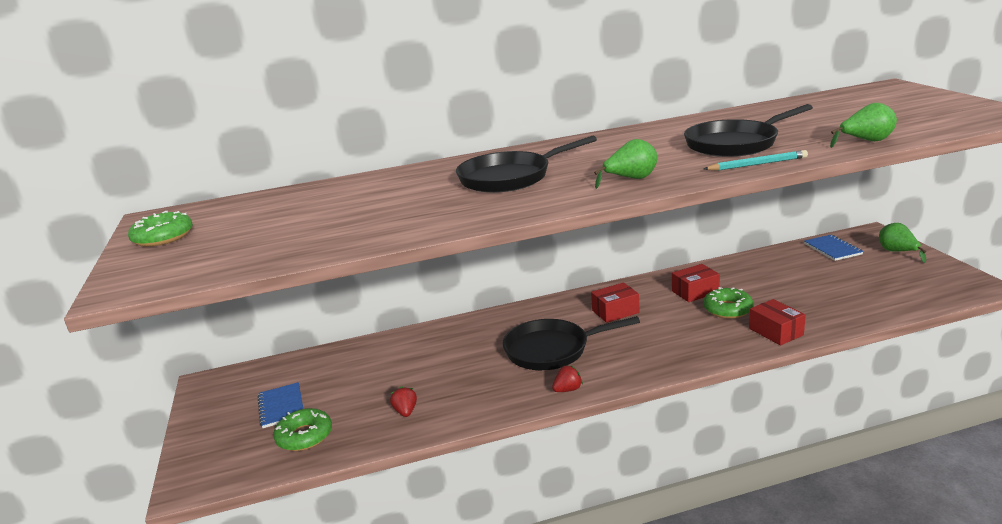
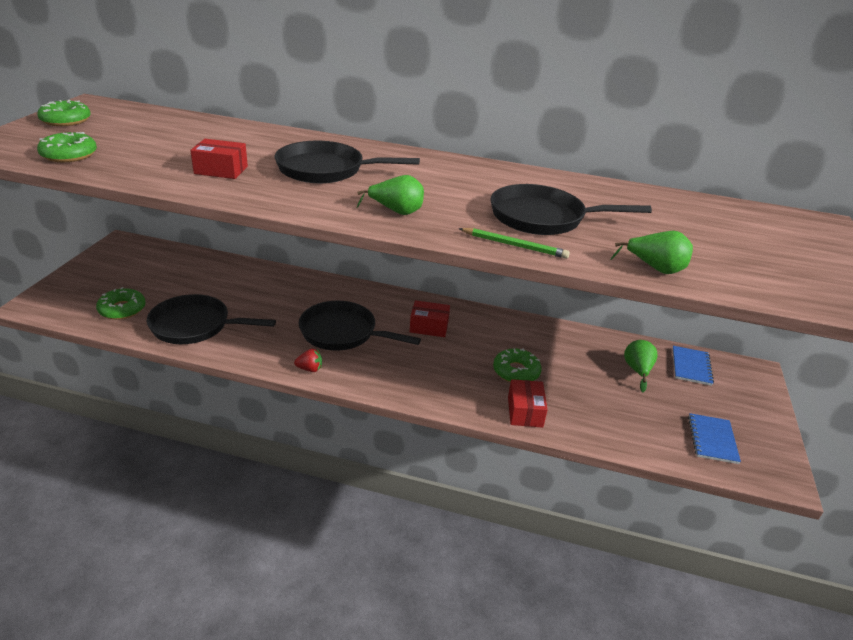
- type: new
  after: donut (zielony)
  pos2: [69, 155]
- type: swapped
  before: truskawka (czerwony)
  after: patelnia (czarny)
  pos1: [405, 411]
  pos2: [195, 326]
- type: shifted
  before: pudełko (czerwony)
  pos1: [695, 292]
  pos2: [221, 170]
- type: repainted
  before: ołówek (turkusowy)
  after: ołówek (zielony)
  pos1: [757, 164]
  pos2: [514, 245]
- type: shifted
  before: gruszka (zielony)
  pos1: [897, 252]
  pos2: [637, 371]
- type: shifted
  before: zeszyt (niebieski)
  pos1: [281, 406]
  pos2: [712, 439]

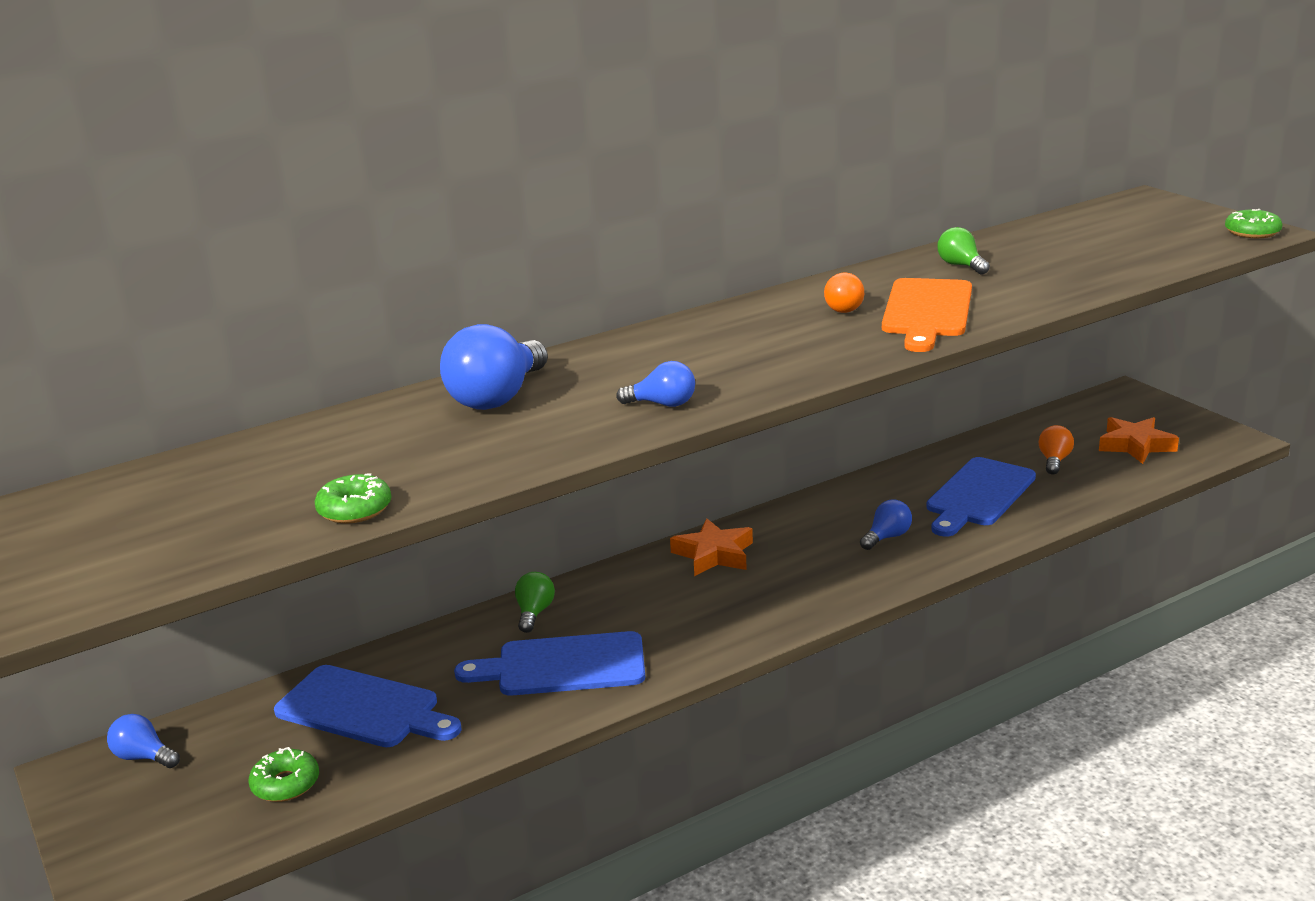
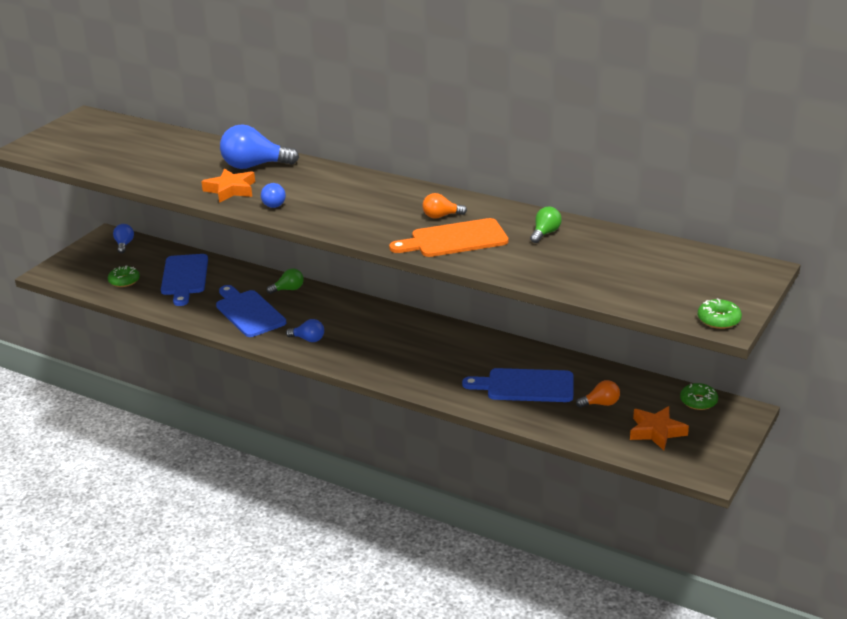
- type: shifted
  before: gwiazda (pomarańczowy)
  pos1: [714, 554]
  pos2: [231, 190]
- type: shifted
  before: żarówka (niebieski)
  pos1: [887, 537]
  pos2: [308, 339]
- type: shifted
  before: donut (zielony)
  pos1: [355, 509]
  pos2: [698, 401]

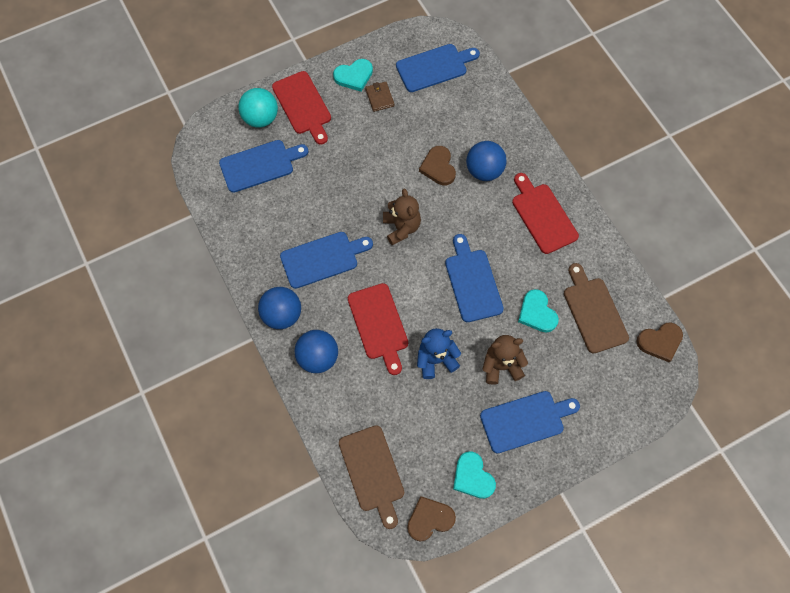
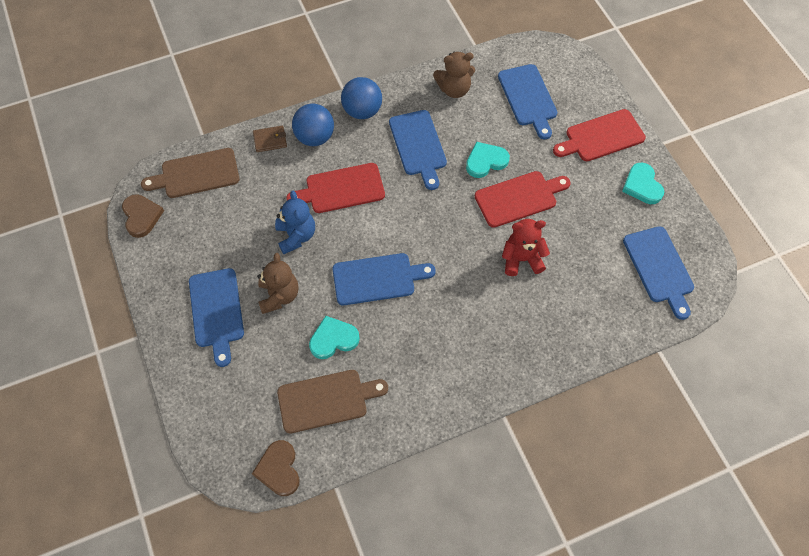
- type: shifted
  before: portfel (brązowy)
  pos1: [379, 97]
  pos2: [270, 140]
- type: shifted
  before: miś (brązowy)
  pos1: [401, 227]
  pos2: [454, 89]
- type: shifted
  before: serce (turkusowy)
  pos1: [472, 477]
  pos2: [485, 161]
- type: shifted
  before: deska do krojenia (czerwony)
  pos1: [542, 215]
  pos2: [519, 198]
- type: swapped
  before: serce (brązowy)
  after: miś (czerwony)
  pos1: [438, 167]
  pos2: [521, 259]
- type: gone
  before: piłka (turkusowy)
  pos1: [261, 118]
- type: gone
  before: piłka (niebieski)
  pos1: [484, 171]

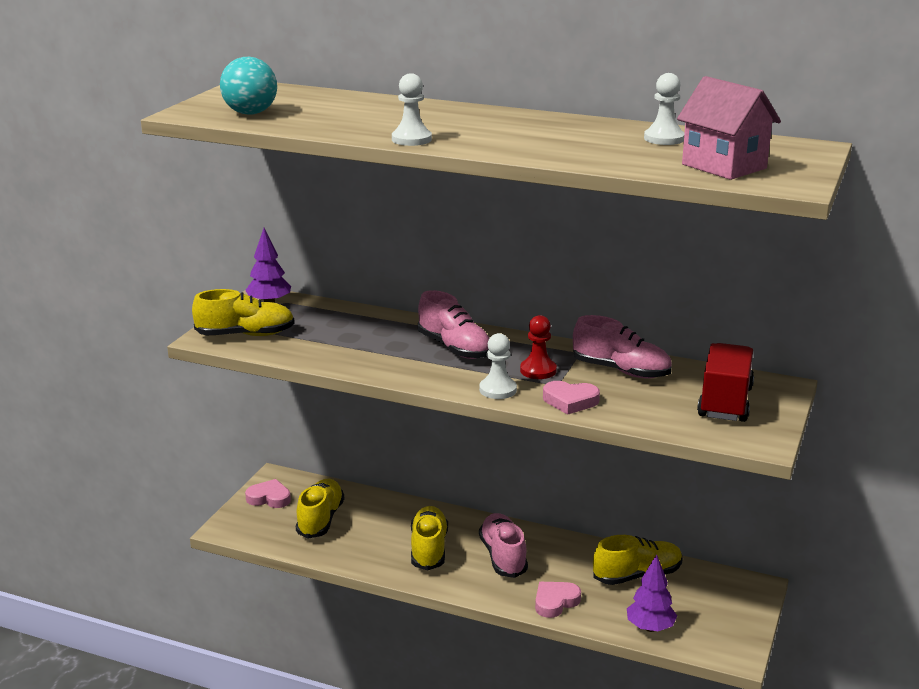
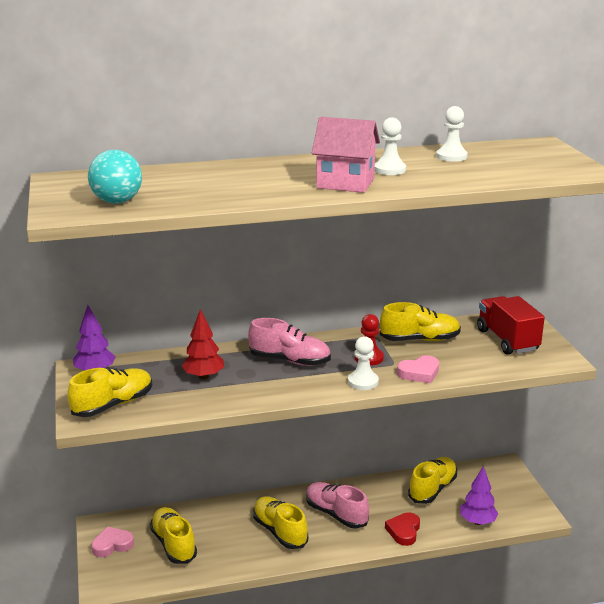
- type: new
  after: drzewko (czerwony)
  pos2: [203, 376]
- type: shifted
  before: domek (różowy)
  pos1: [724, 166]
  pos2: [345, 183]
- type: shifted
  before: pionek (biały)
  pos1: [411, 139]
  pos2: [389, 170]
- type: repainted
  before: but (różowy)
  after: but (żółty)
  pos1: [621, 371]
  pos2: [420, 340]
- type: repainted
  before: serce (różowy)
  after: serce (czerwony)
  pos1: [555, 602]
  pos2: [404, 531]

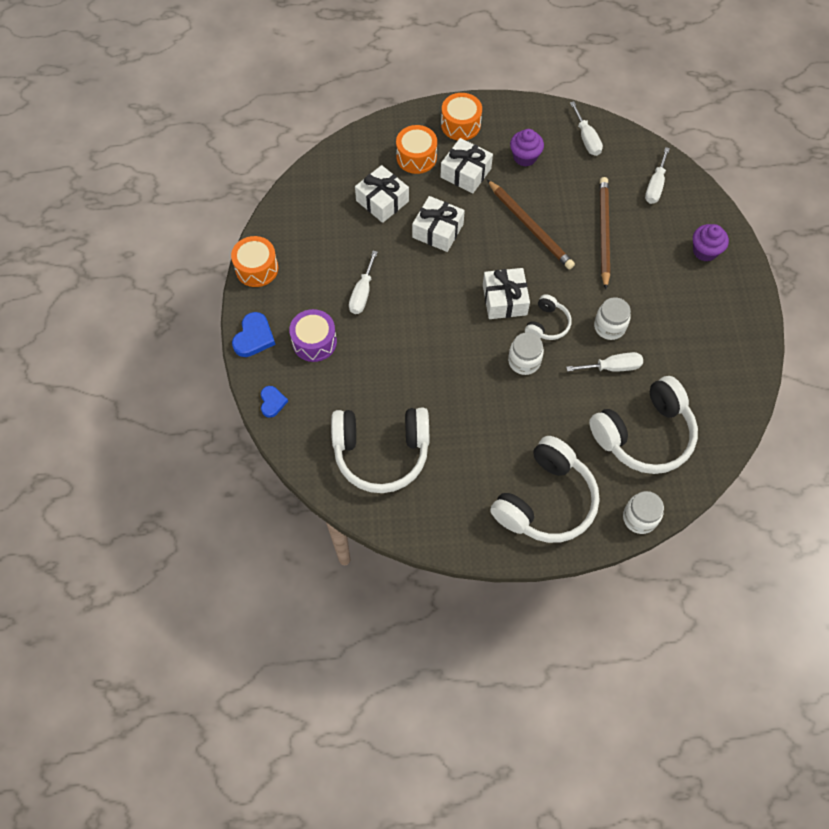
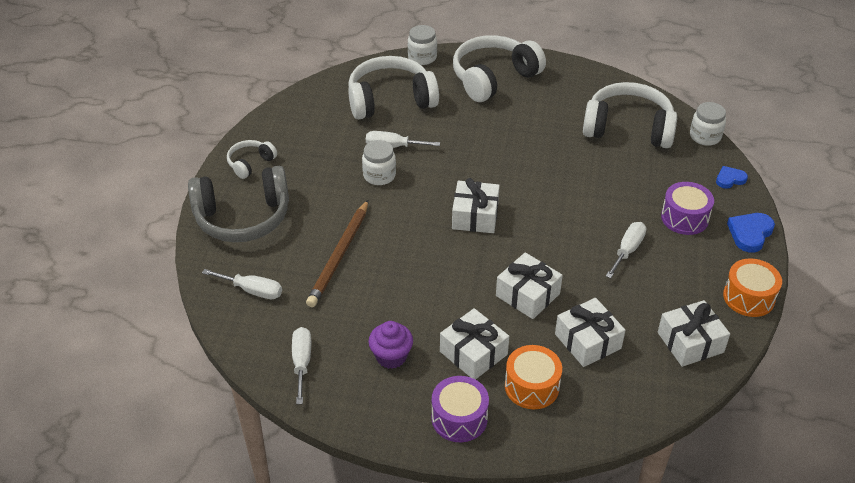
- type: swapped
  before: muffinka (fioletowy)
  after: słuchawki (szary)
  pos1: [705, 251]
  pos2: [243, 218]
- type: rotated
  before: śrubokręt (biały)
  pos1: [655, 186]
  pos2: [252, 290]
  turn: 75
- type: shifted
  before: słuchawki (biały)
  pos1: [547, 324]
  pos2: [250, 163]
- type: repainted
  before: bęben (pomarańczowy)
  after: bęben (fioletowy)
  pos1: [460, 125]
  pos2: [459, 418]
- type: new
  after: prezent (biały)
  pos2: [690, 342]
- type: shifted
  before: słoik (biały)
  pos1: [524, 361]
  pos2: [705, 136]
- type: rotated
  before: serce (niebieski)
  pos1: [272, 402]
  pos2: [730, 179]
  turn: 60
- type: gone
  before: ołówek (brązowy)
  pos1: [530, 226]

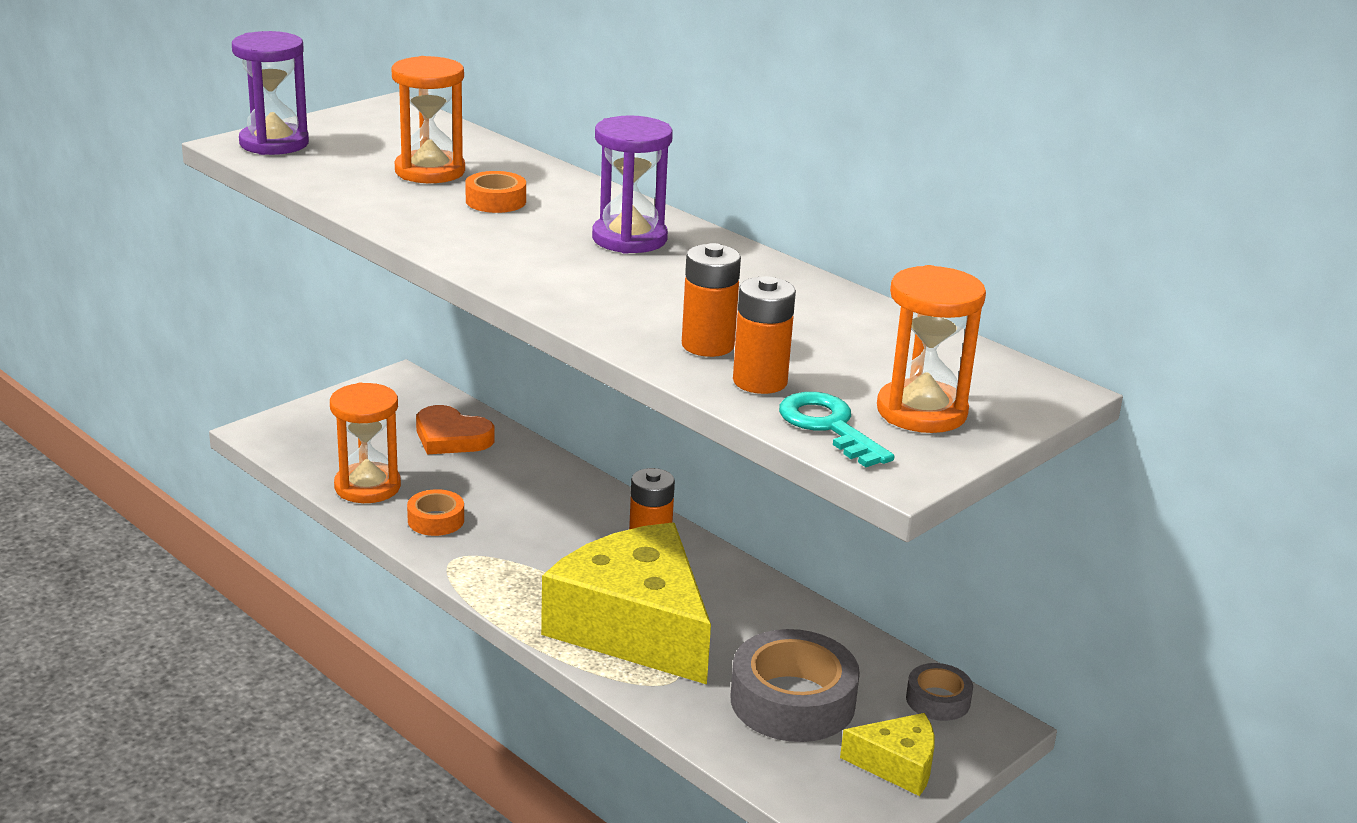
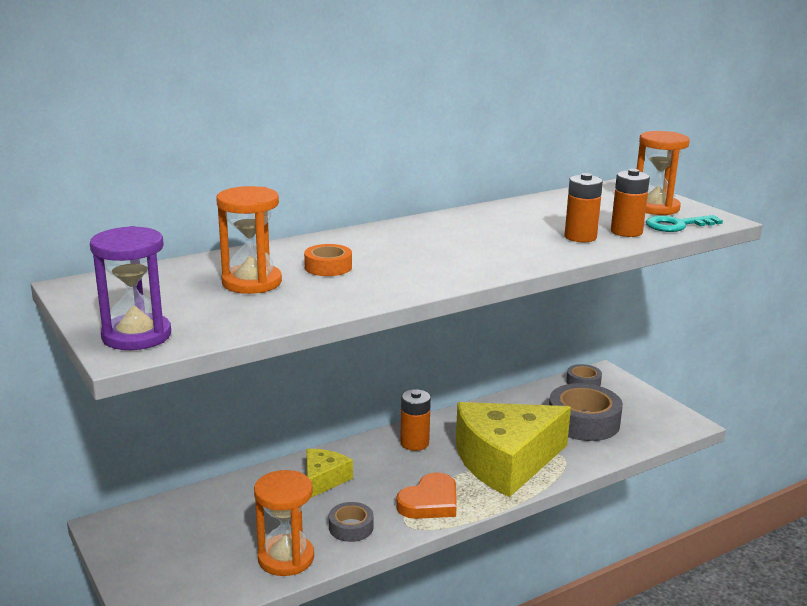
- type: shifted
  before: ser (żółty)
  pos1: [897, 765]
  pos2: [323, 480]
- type: repainted
  before: taśma klejąca (pomarańczowy)
  after: taśma klejąca (szary)
  pos1: [436, 520]
  pos2: [351, 527]
- type: shifted
  before: serce (pomarańczowy)
  pos1: [451, 437]
  pos2: [430, 502]
- type: gone
  before: klepsydra (fioletowy)
  pos1: [629, 239]

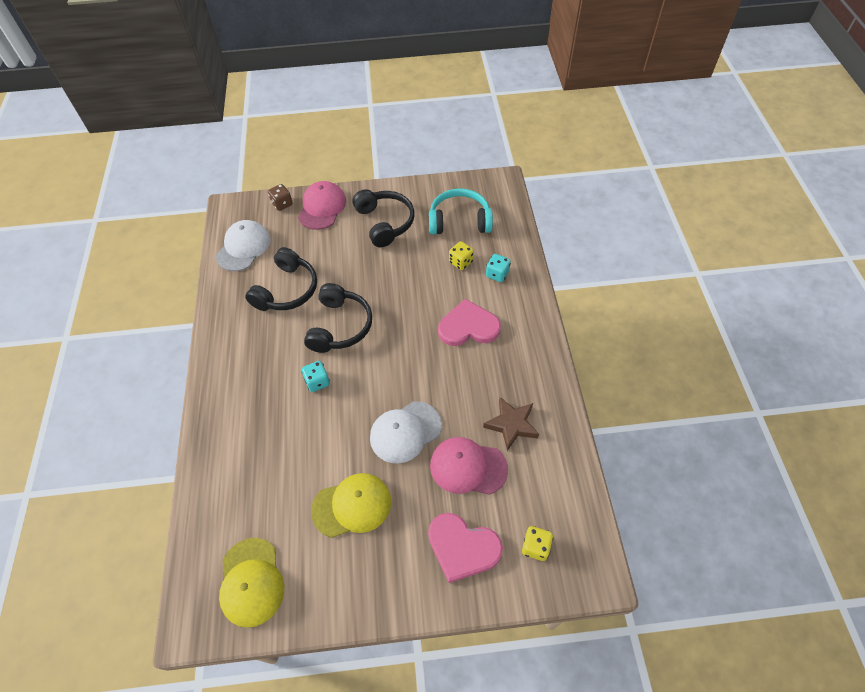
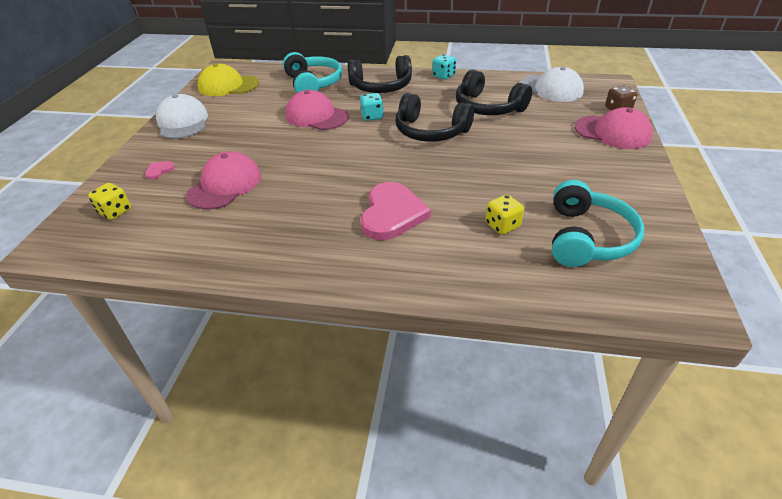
- type: scaled
  before: serce (różowy)
  pos1: [462, 547]
  pos2: [159, 171]
  scale: 0.42
- type: shifted
  before: czapka (biały)
  pos1: [405, 432]
  pos2: [183, 122]
- type: new
  after: słuchawki (turkusowy)
  pos2: [313, 84]
- type: new
  after: czapka (różowy)
  pos2: [316, 116]
- type: shifted
  before: słuchawki (czarny)
  pos1: [385, 222]
  pos2: [381, 87]
- type: shifted
  before: kostka do gry (turkusowy)
  pos1: [497, 274]
  pos2: [443, 76]
- type: gone
  before: czapka (żółty)
  pos1: [352, 506]
- type: gone
  before: gwiazda (brązowy)
  pos1: [511, 425]

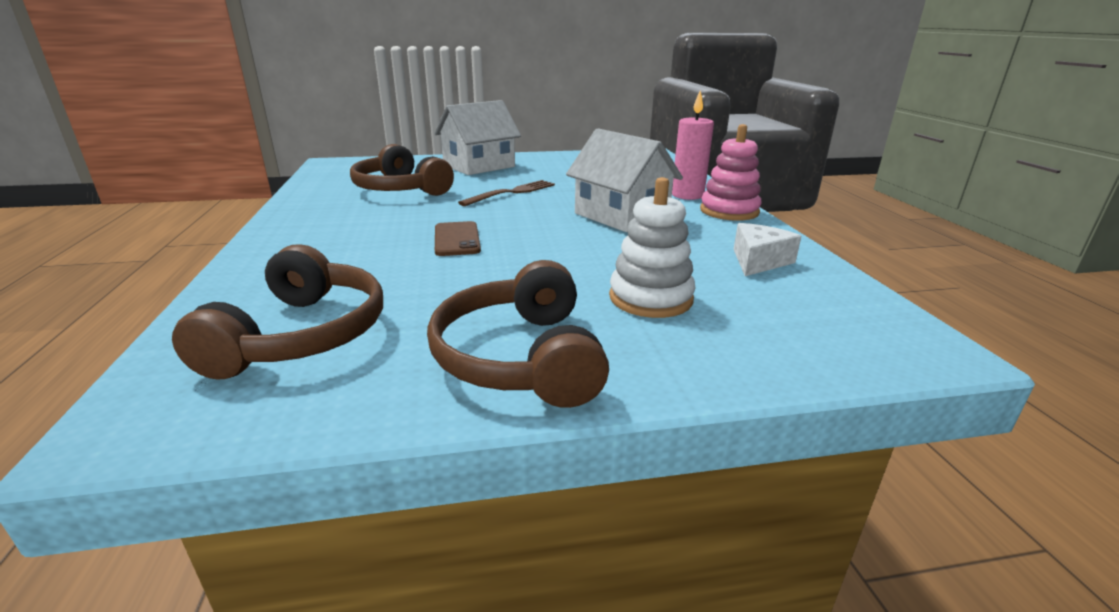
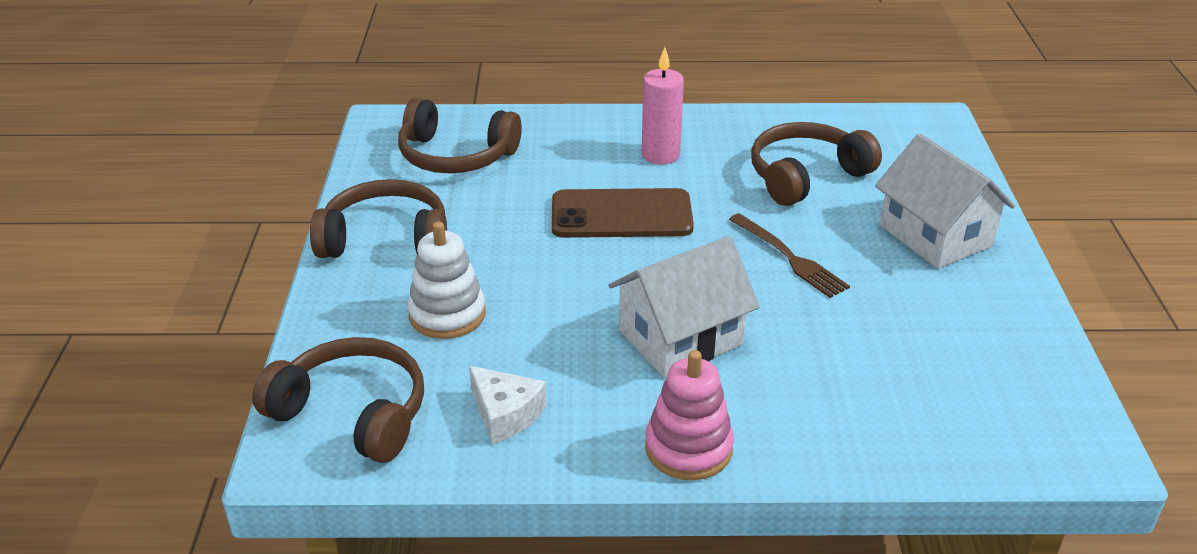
- type: new
  after: słuchawki (brązowy)
  pos2: [352, 413]
- type: scaled
  before: telefon (brązowy)
  pos1: [456, 239]
  pos2: [621, 215]
  scale: 1.68
- type: shifted
  before: świeca (różowy)
  pos1: [687, 195]
  pos2: [660, 155]

